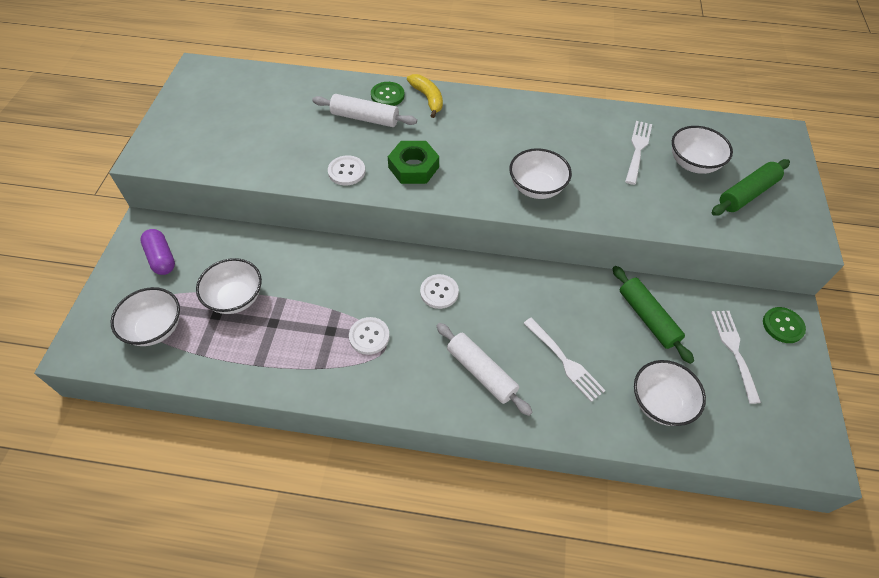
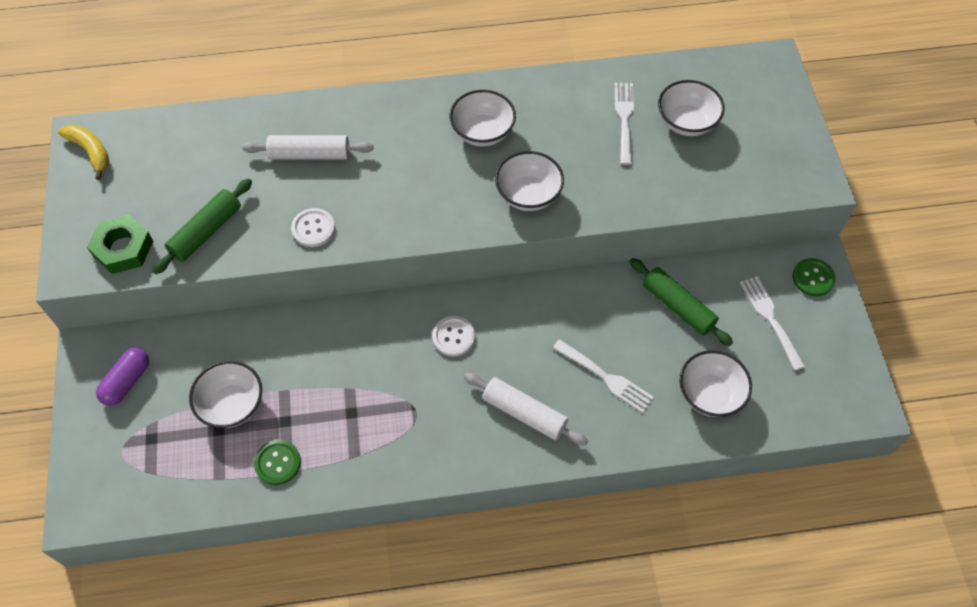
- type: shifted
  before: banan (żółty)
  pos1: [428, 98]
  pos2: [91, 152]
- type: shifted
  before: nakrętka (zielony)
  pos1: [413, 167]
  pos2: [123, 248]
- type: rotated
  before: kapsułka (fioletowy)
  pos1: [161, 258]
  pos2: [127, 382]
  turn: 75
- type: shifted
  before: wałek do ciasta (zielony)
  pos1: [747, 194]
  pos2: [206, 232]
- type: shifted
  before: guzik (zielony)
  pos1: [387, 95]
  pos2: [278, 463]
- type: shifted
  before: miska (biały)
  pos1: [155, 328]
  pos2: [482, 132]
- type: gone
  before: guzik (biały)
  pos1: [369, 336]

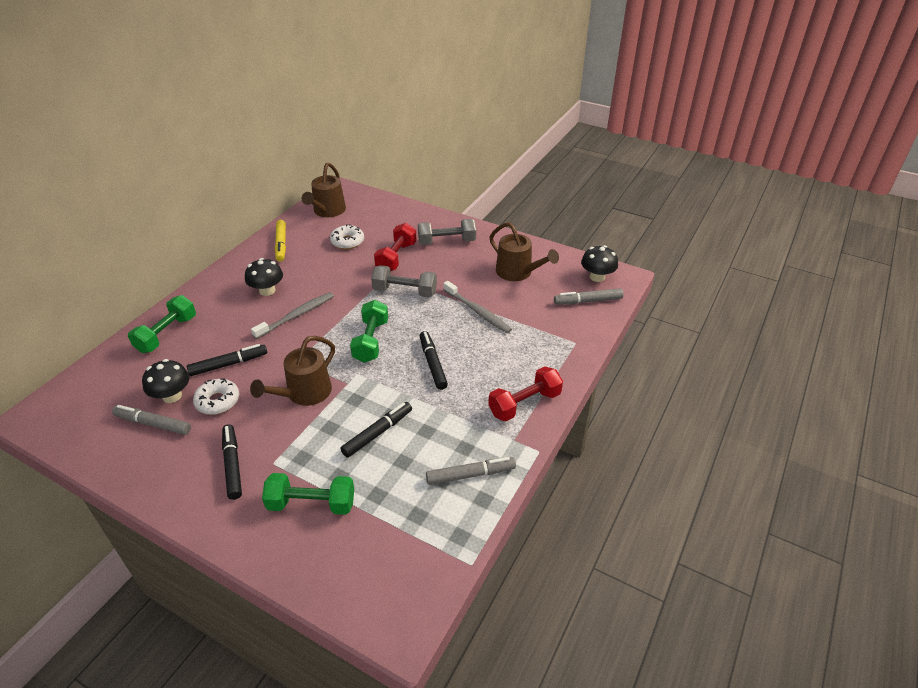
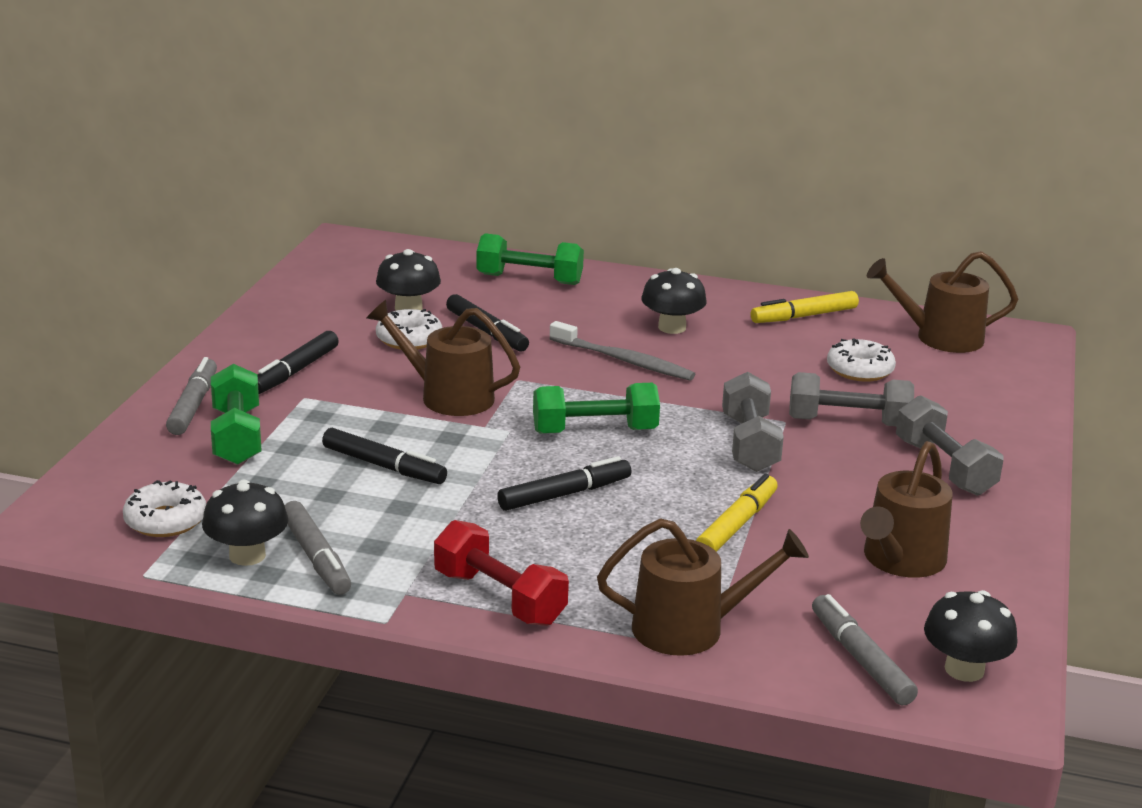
- type: new
  after: donut (biały)
  pos2: [165, 520]
- type: shifted
  before: flamaster (szary)
  pos1: [153, 424]
  pos2: [193, 405]
- type: new
  after: grzyb (czarny)
  pos2: [247, 555]
- type: rotated
  before: flamaster (czarny)
  pos1: [233, 465]
  pos2: [295, 371]
  turn: 150
- type: new
  after: konewka (brązowy)
  pos2: [690, 628]
- type: swapped
  before: szczoteczka do zębów (szary)
  after: flamaster (żółty)
  pos1: [477, 311]
  pos2: [737, 525]
- type: repainted
  before: hantel (czerwony)
  after: hantel (szary)
  pos1: [396, 257]
  pos2: [848, 422]

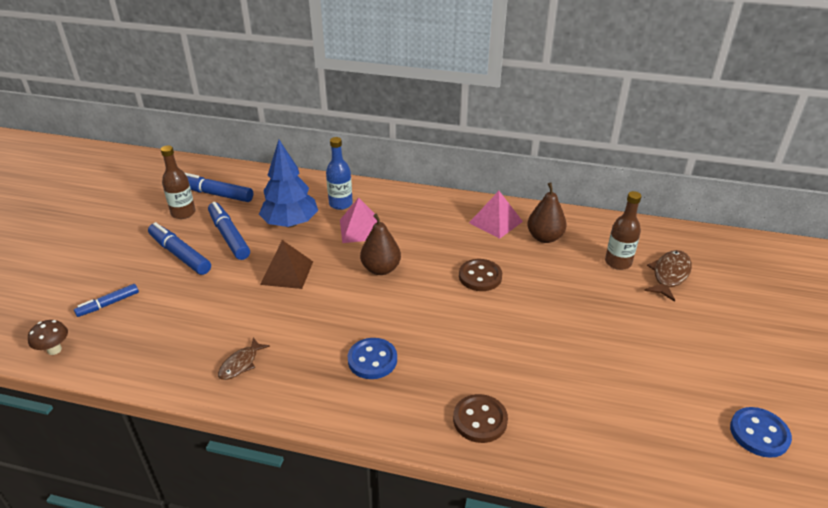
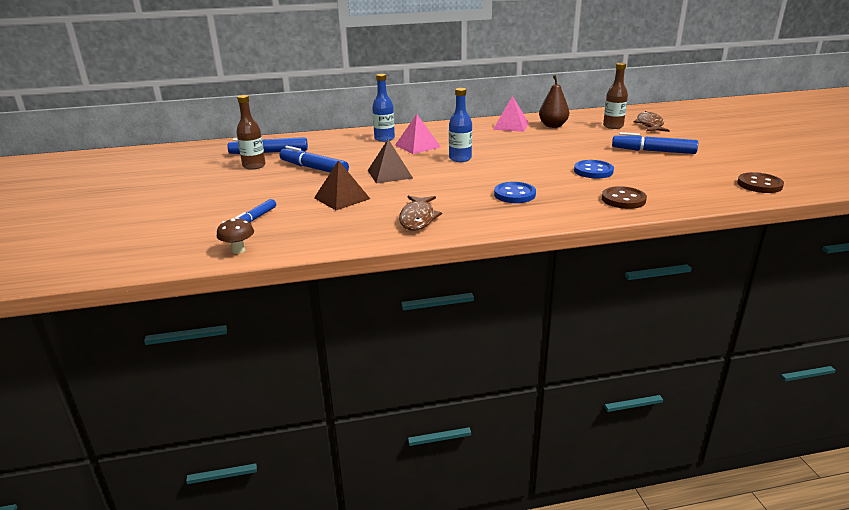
- type: new
  after: piramida (brązowy)
  pos2: [342, 198]
- type: scaled
  before: ryba (brązowy)
  pos1: [241, 364]
  pos2: [418, 218]
  scale: 1.51
- type: swapped
  before: gruszka (brązowy)
  after: butelka (niebieski)
  pos1: [381, 269]
  pos2: [460, 158]
- type: shifted
  before: guzik (niebieski)
  pos1: [759, 433]
  pos2: [593, 171]
- type: shifted
  before: flamaster (niebieski)
  pos1: [180, 254]
  pos2: [653, 151]
- type: shifted
  before: guzik (brązowy)
  pos1: [480, 276]
  pos2: [759, 185]
- type: gone
  before: drzewko (niebieski)
  pos1: [290, 223]

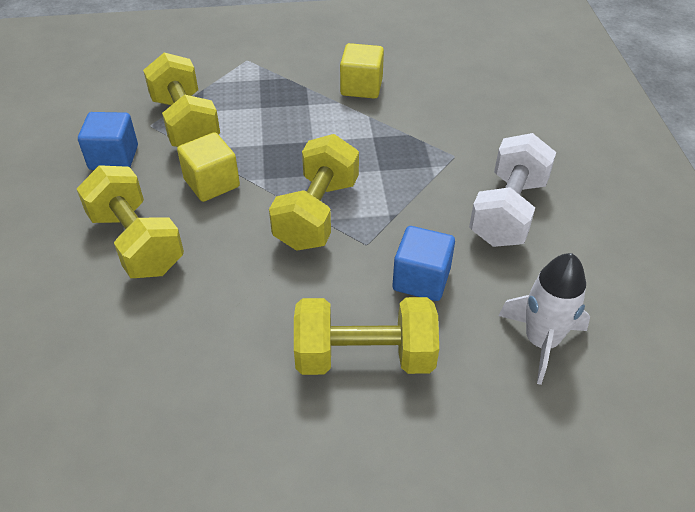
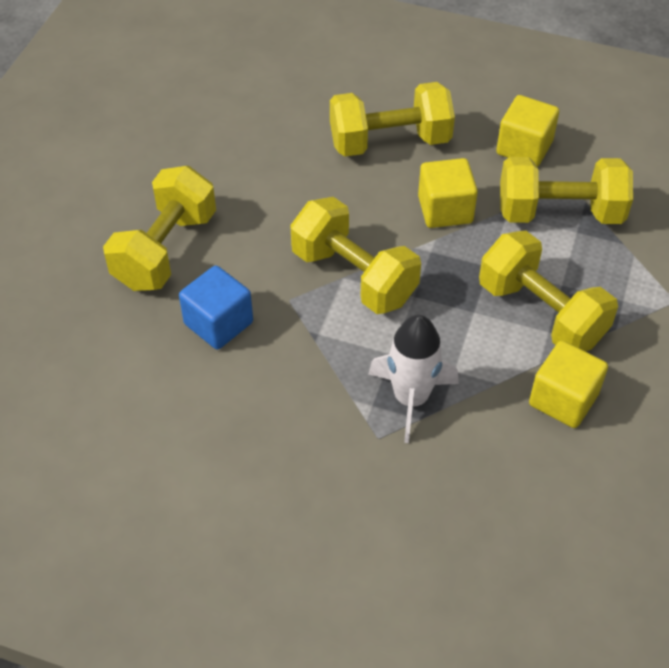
- type: shifted
  before: rakieta (biały)
  pos1: [541, 341]
  pos2: [411, 398]
- type: new
  after: hantel (żółty)
  pos2: [541, 313]
- type: repainted
  before: sześcian (niebieski)
  after: sześcian (żółty)
  pos1: [114, 157]
  pos2: [524, 148]
- type: gone
  before: hantel (biały)
  pos1: [508, 211]

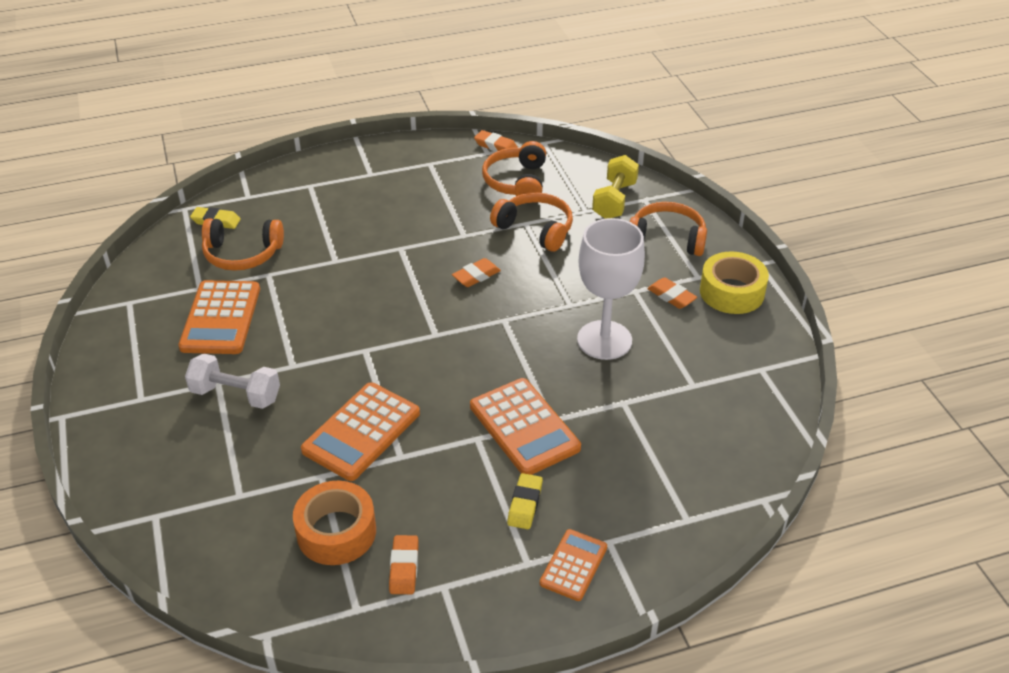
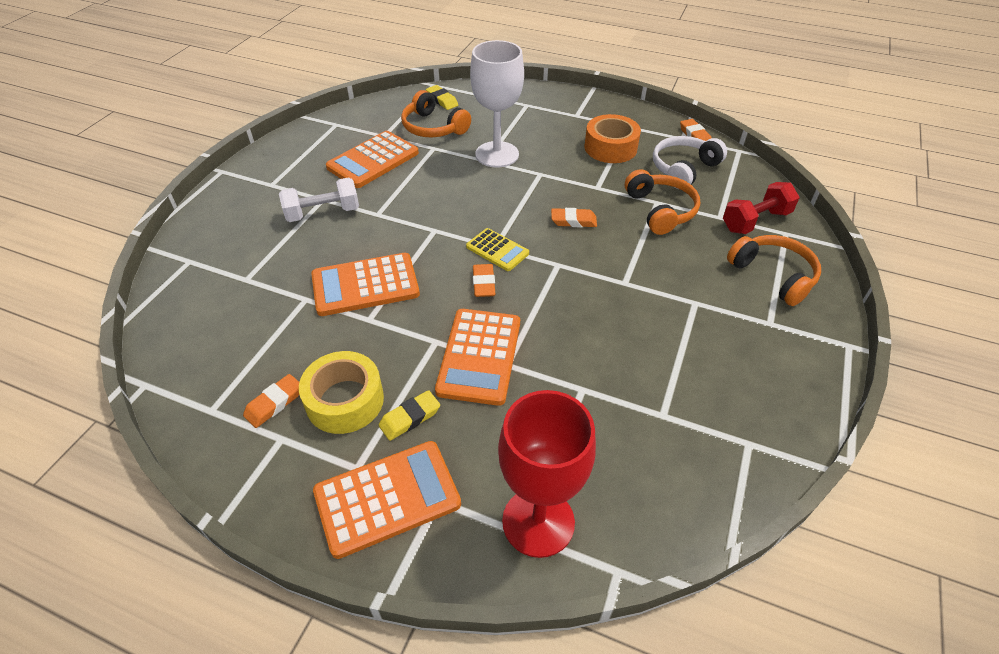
- type: rotated
  before: hantel (biały)
  pos1: [236, 395]
  pos2: [323, 213]
  turn: -75
- type: shifted
  before: taśma klejąca (żółty)
  pos1: [731, 292]
  pos2: [345, 400]
- type: scaled
  before: kalkulator (pomarańczowy)
  pos1: [573, 565]
  pos2: [387, 498]
  scale: 1.68
- type: new
  after: kalkulator (żółty)
  pos2: [497, 250]
- type: shifted
  before: kielich (biały)
  pos1: [604, 340]
  pos2: [497, 154]
- type: shifted
  before: gumka do mazania (pomarańczowy)
  pos1: [671, 296]
  pos2: [483, 283]
- type: new
  after: kielich (czerwony)
  pos2: [538, 522]
- type: shifted
  before: taśma klejąca (pomarańczowy)
  pos1: [336, 532]
  pos2: [610, 148]
- type: repainted
  before: słuchawki (pomarańczowy)
  after: słuchawki (biały)
  pos1: [517, 182]
  pos2: [684, 169]
- type: repainted
  before: hantel (żółty)
  after: hantel (czerwony)
  pos1: [614, 200]
  pos2: [755, 221]

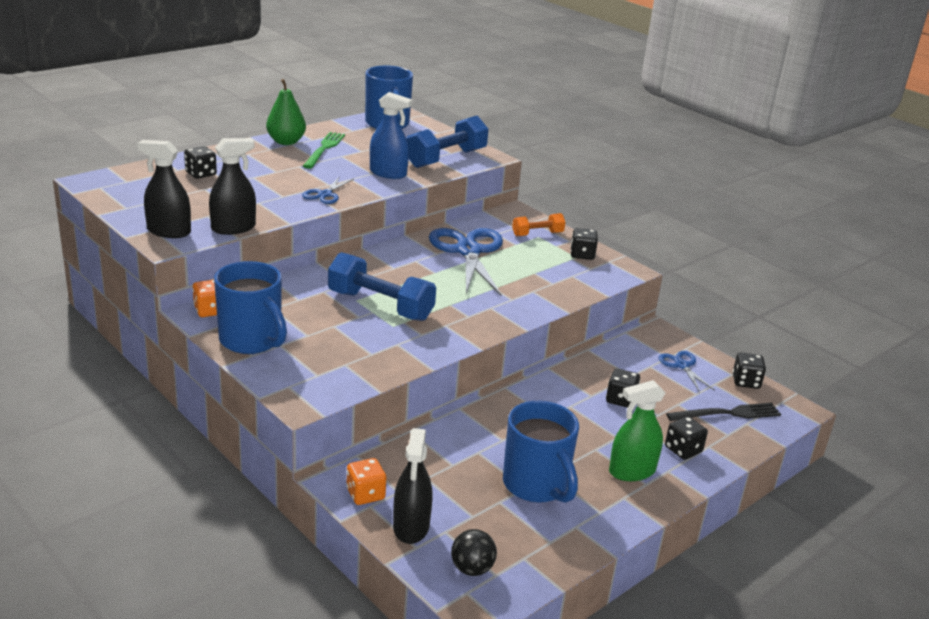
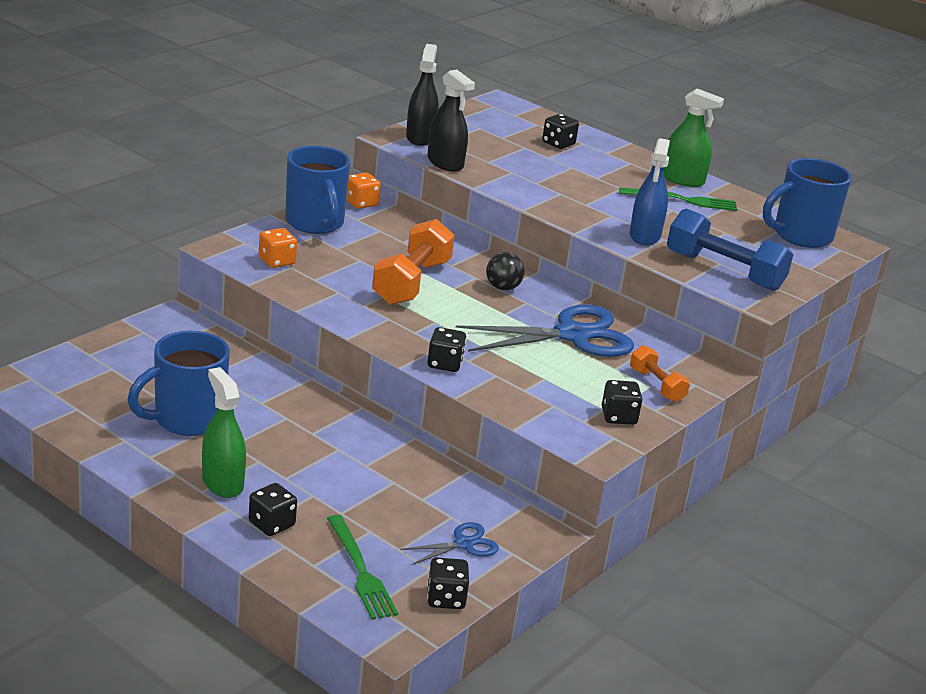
- type: shifted
  before: kostka do gry (pomarańczowy)
  pos1: [365, 494]
  pos2: [277, 261]
- type: rotated
  before: kubek (niebieski)
  pos1: [252, 341]
  pos2: [315, 223]
  turn: -60
- type: repainted
  before: widelec (czarny)
  after: widelec (zielony)
  pos1: [727, 414]
  pos2: [360, 570]
- type: repainted
  before: hantel (niebieski)
  after: hantel (pomarańczowy)
  pos1: [380, 306]
  pos2: [411, 282]
- type: shifted
  before: kostka do gry (czarny)
  pos1: [620, 399]
  pos2: [445, 364]
- type: shifted
  before: piłka (czarny)
  pos1: [472, 569]
  pos2: [503, 288]
- type: swapped
  before: gruszka (zielony)
  after: spryskiwacz (zielony)
  pos1: [286, 142]
  pos2: [682, 180]
- type: gone
  before: nożyczki (niebieski)
  pos1: [325, 194]
- type: gone
  before: spryskiwacz (czarny)
  pos1: [411, 526]

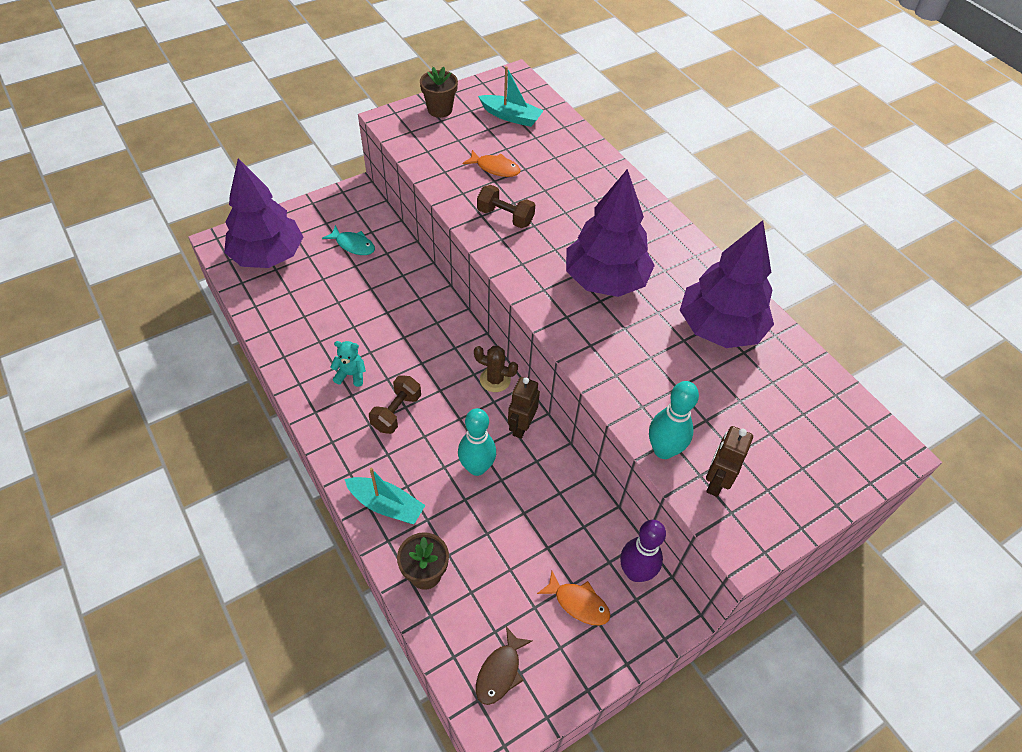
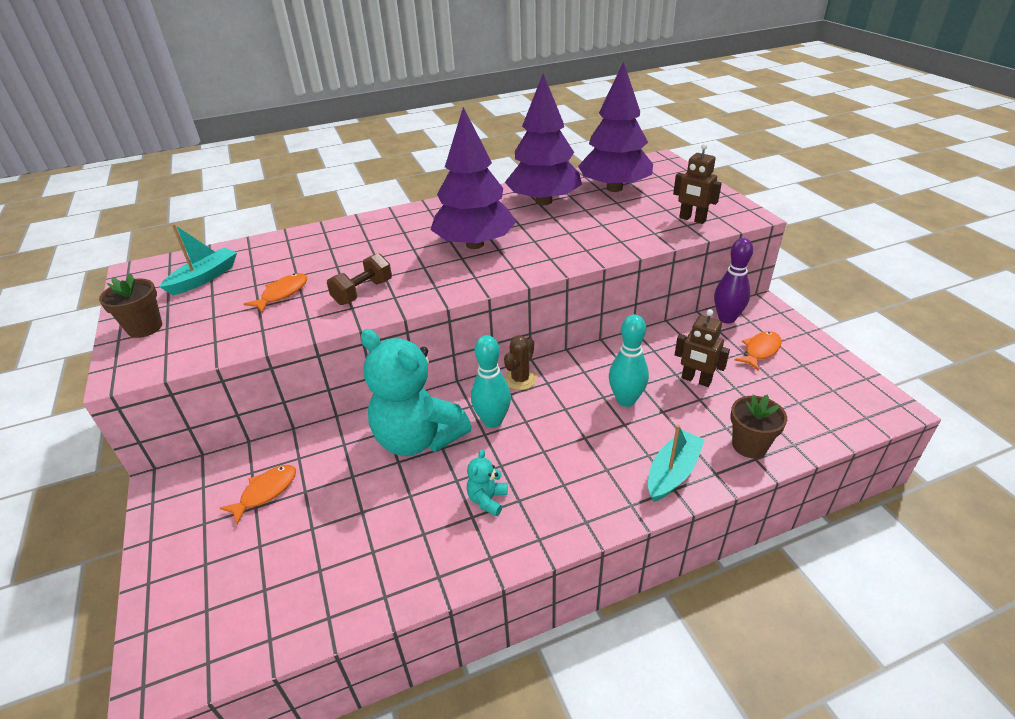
- type: repainted
  before: ryba (turkusowy)
  after: ryba (pomarańczowy)
  pos1: [353, 245]
  pos2: [266, 492]
- type: new
  after: miś (turkusowy)
  pos2: [418, 438]
- type: shifted
  before: kręgiel (turkusowy)
  pos1: [663, 450]
  pos2: [492, 421]
- type: shifted
  before: drzewko (fioletowy)
  pos1: [268, 256]
  pos2: [614, 188]
- type: shifted
  before: robot (brązowy)
  pos1: [521, 426]
  pos2: [696, 380]
- type: gone
  before: hantel (brązowy)
  pos1: [396, 412]
- type: gone
  before: ryba (brązowy)
  pos1: [500, 672]

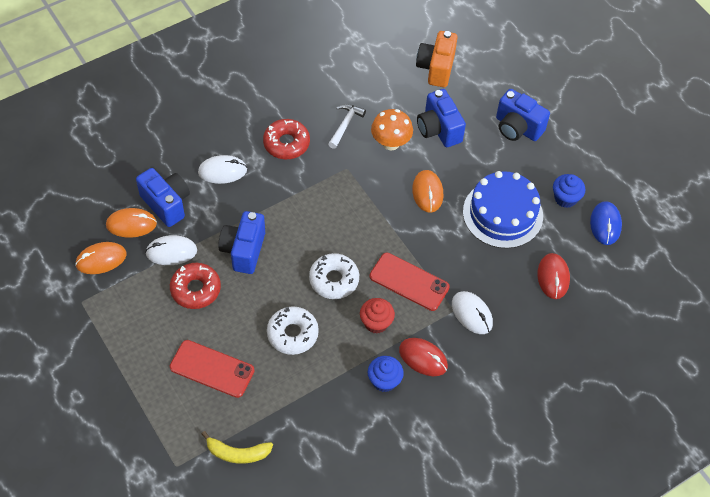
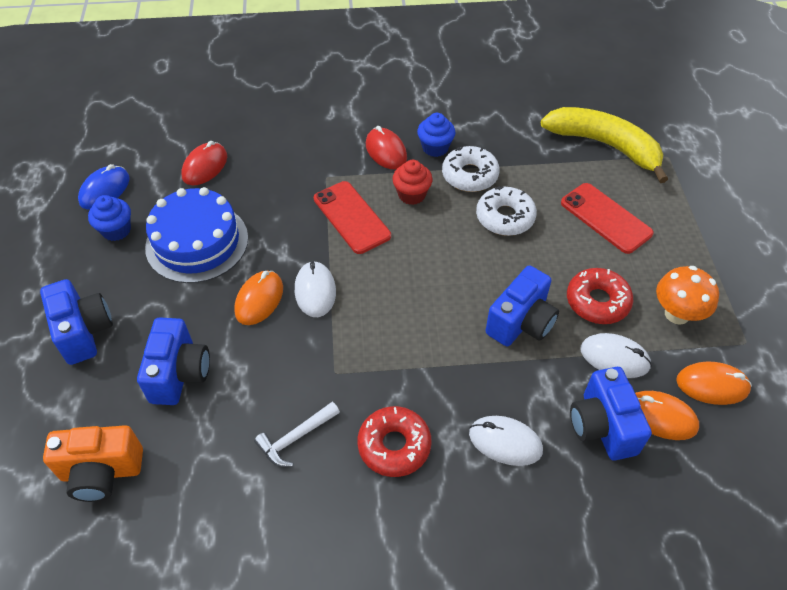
- type: rotated
  before: aparat fotograficzny (pomarańczowy)
  pos1: [436, 68]
  pos2: [102, 472]
  turn: 45
- type: shifted
  before: myszka (biały)
  pos1: [471, 314]
  pos2: [315, 291]
- type: shifted
  before: donut (biały)
  pos1: [334, 280]
  pos2: [470, 175]
- type: scaled
  before: banan (żółty)
  pos1: [237, 453]
  pos2: [604, 145]
  scale: 1.86
- type: shifted
  before: grzyb (pomarańczowy)
  pos1: [390, 143]
  pos2: [677, 314]

